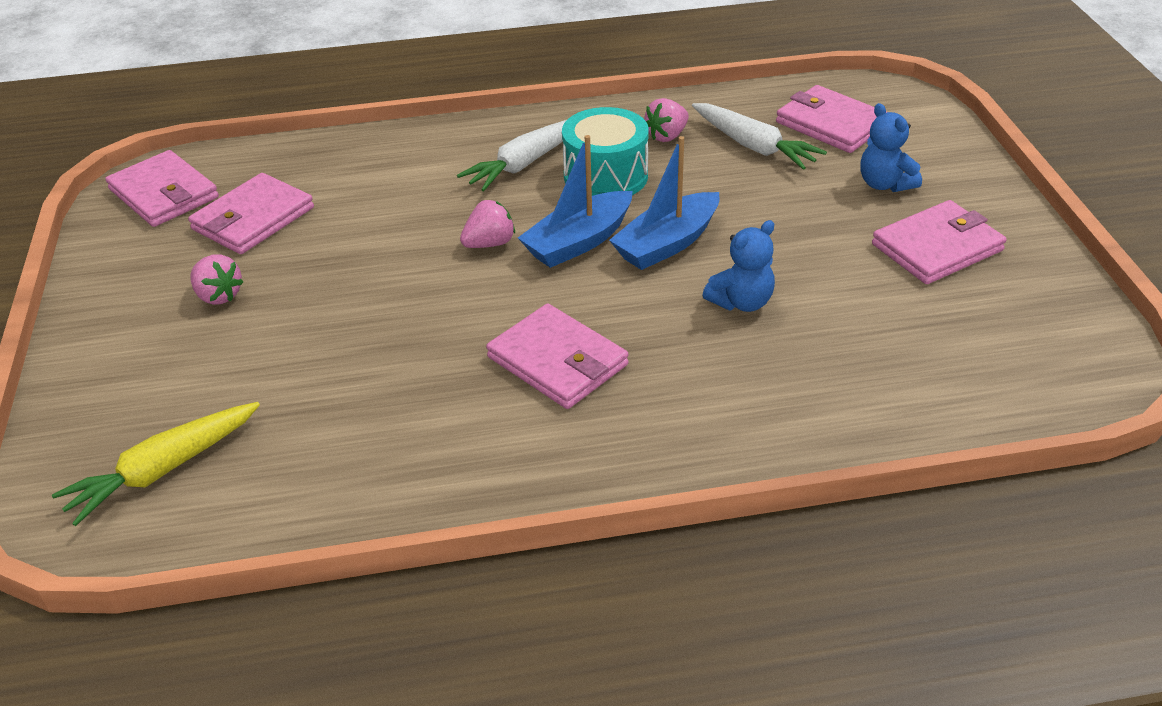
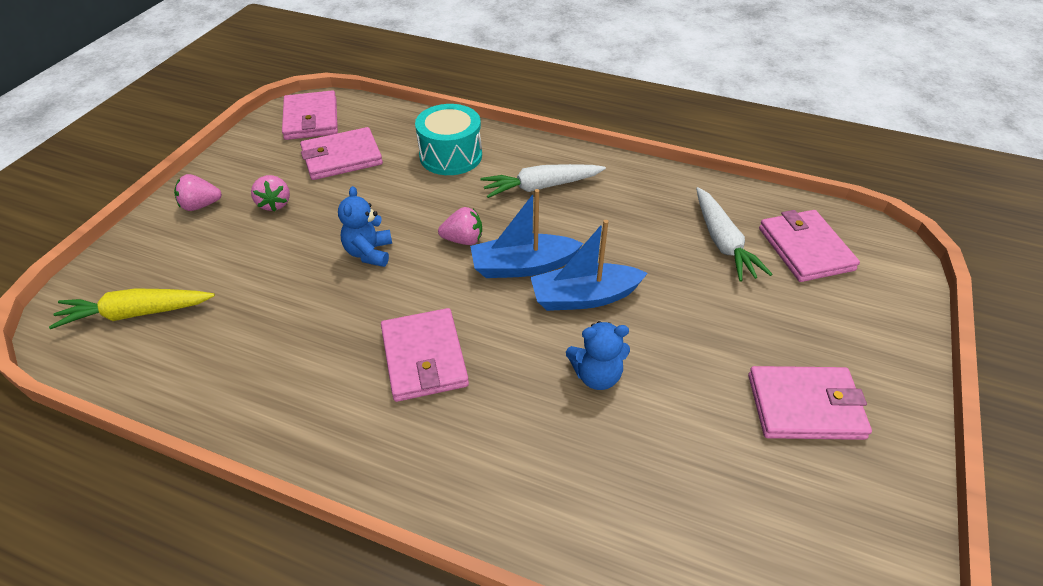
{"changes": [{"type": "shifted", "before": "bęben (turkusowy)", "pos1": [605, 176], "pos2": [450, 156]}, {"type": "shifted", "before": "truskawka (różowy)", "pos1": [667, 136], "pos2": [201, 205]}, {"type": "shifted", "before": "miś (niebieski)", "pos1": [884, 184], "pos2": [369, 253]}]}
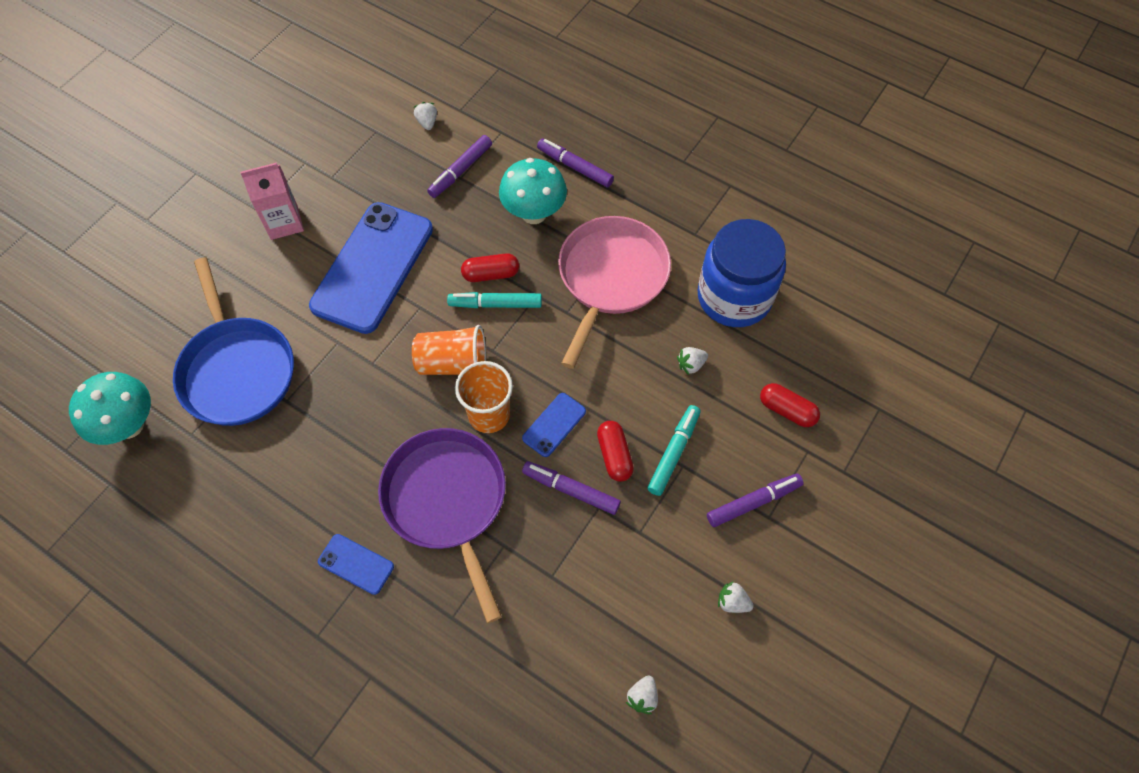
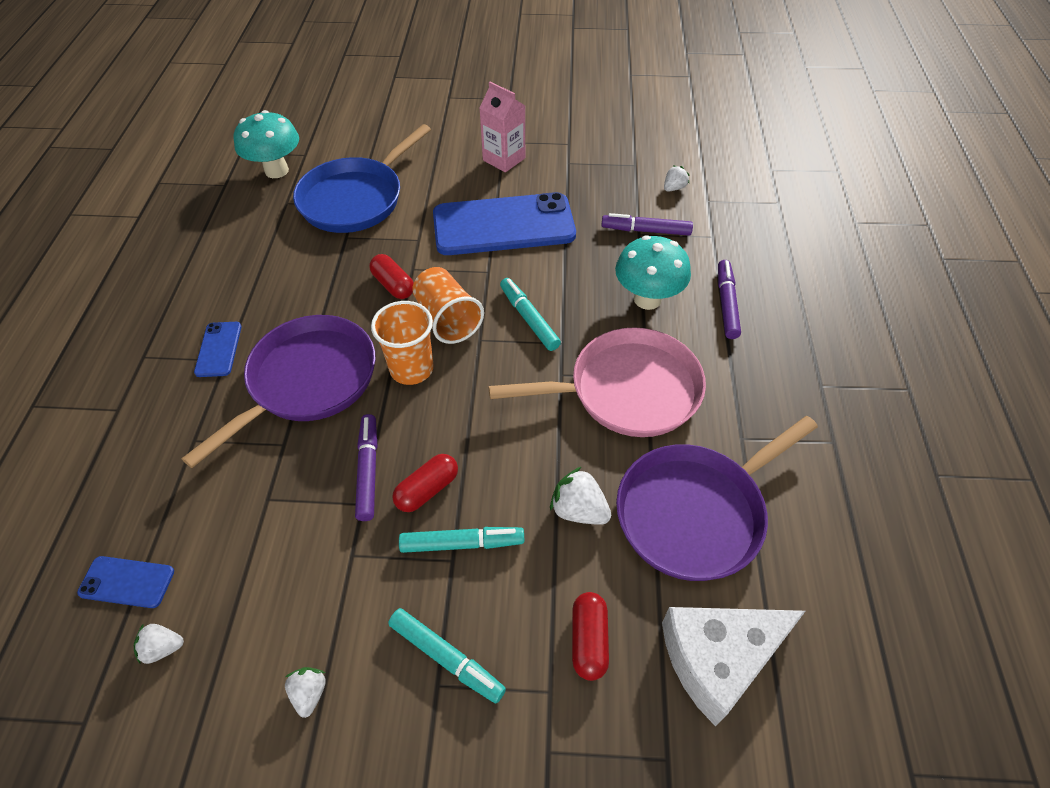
{"changes": [{"type": "shifted", "before": "kapsułka (czerwony)", "pos1": [491, 274], "pos2": [393, 285]}, {"type": "shifted", "before": "telefon (niebieski)", "pos1": [554, 425], "pos2": [127, 582]}, {"type": "scaled", "before": "truskawka (biały)", "pos1": [691, 365], "pos2": [579, 510], "scale": 1.56}, {"type": "swapped", "before": "słoik (niebieski)", "after": "patelnia (fioletowy)", "pos1": [734, 297], "pos2": [695, 513]}, {"type": "repainted", "before": "flamaster (fioletowy)", "after": "flamaster (turkusowy)", "pos1": [753, 502], "pos2": [446, 657]}, {"type": "new", "after": "ser (biały)", "pos2": [719, 658]}]}
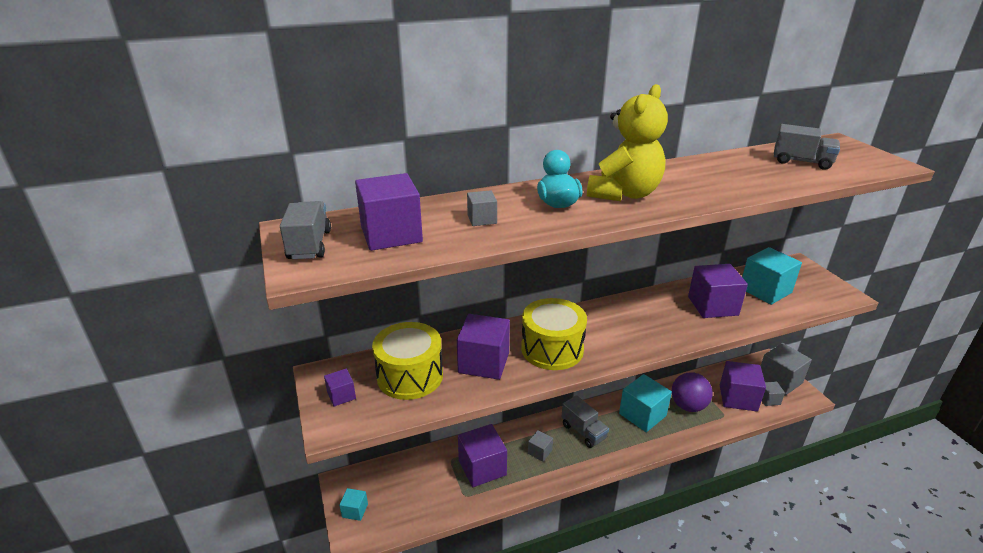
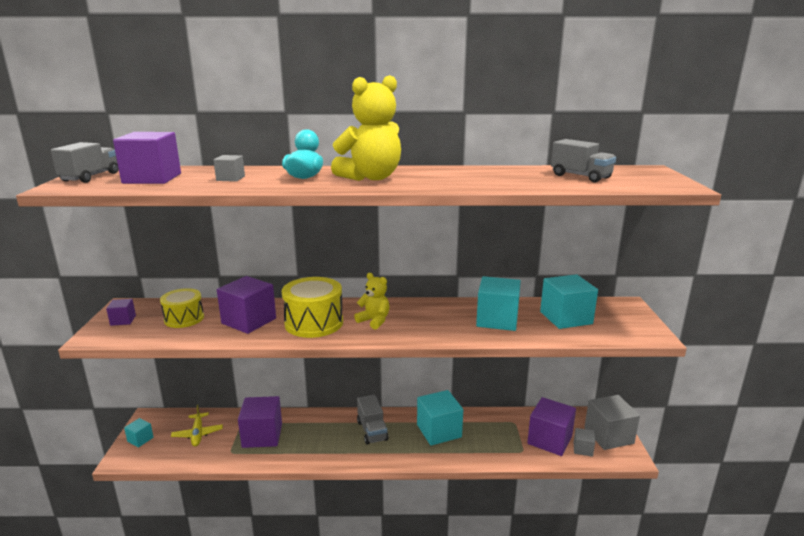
{"changes": [{"type": "scaled", "before": "bęben (żółty)", "pos1": [410, 376], "pos2": [184, 318], "scale": 0.66}, {"type": "gone", "before": "sześcian (szary)", "pos1": [540, 452]}, {"type": "gone", "before": "piłka (fioletowy)", "pos1": [688, 406]}, {"type": "repainted", "before": "sześcian (fioletowy)", "after": "sześcian (turkusowy)", "pos1": [712, 306], "pos2": [497, 320]}, {"type": "new", "after": "samolot (żółty)", "pos2": [198, 434]}, {"type": "new", "after": "miś (żółty)", "pos2": [374, 321]}]}
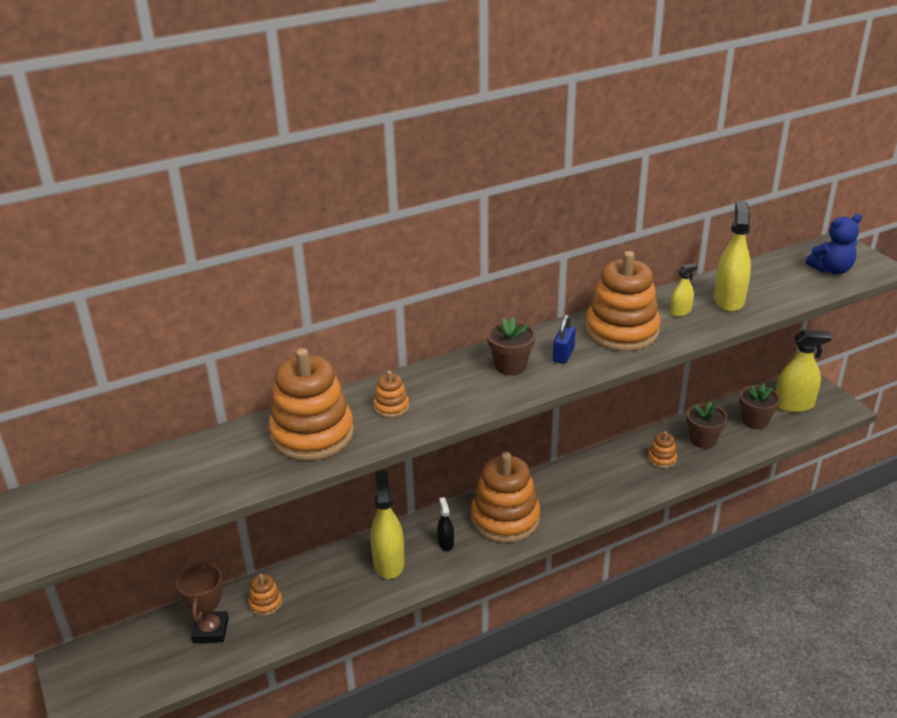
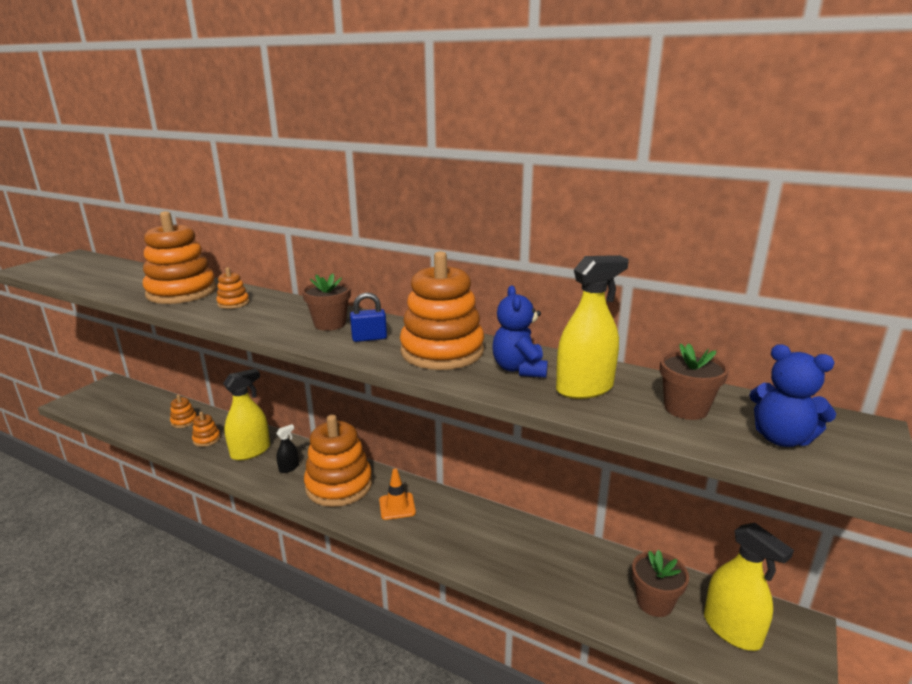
{"changes": [{"type": "gone", "before": "puchar (brązowy)", "pos1": [211, 630]}, {"type": "shifted", "before": "zabawka nakładanka (pomarańczowy)", "pos1": [662, 459], "pos2": [206, 439]}, {"type": "swapped", "before": "spryskiwacz (żółty)", "after": "miś (niebieski)", "pos1": [680, 312], "pos2": [519, 369]}, {"type": "shifted", "before": "doniczka (brązowy)", "pos1": [703, 440], "pos2": [686, 408]}, {"type": "new", "after": "pachołek (pomarańczowy)", "pos2": [397, 506]}]}
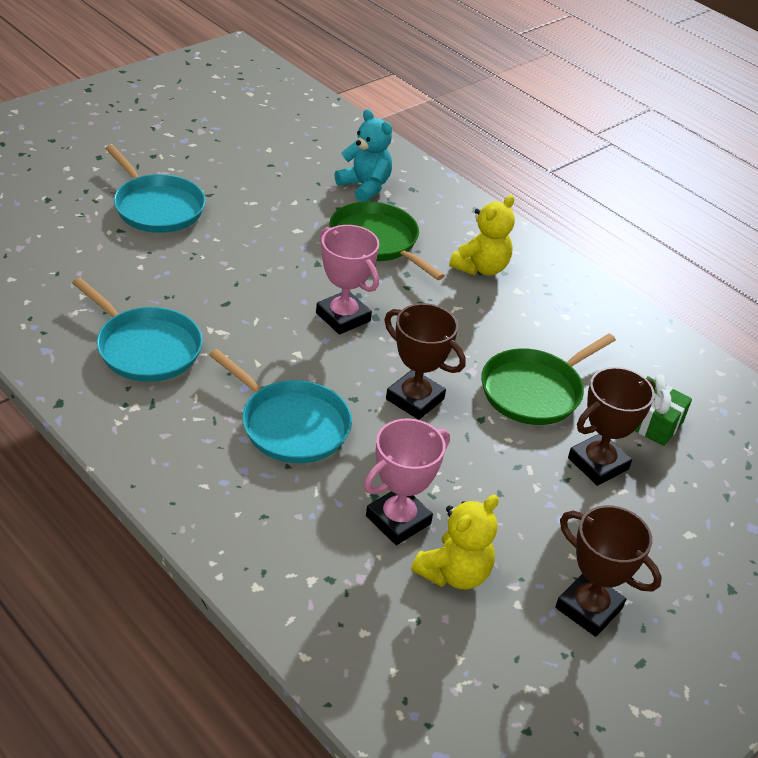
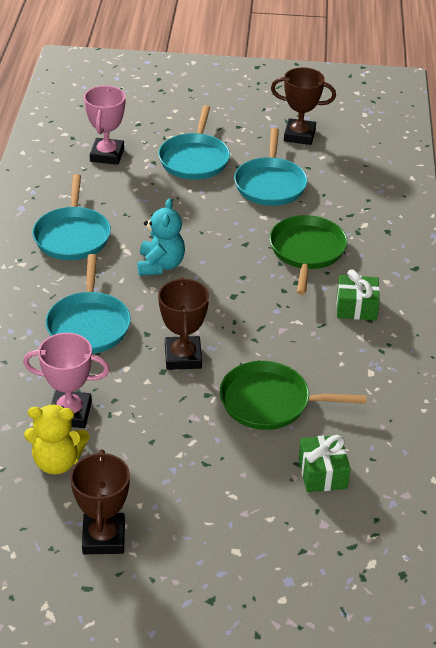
{"changes": [{"type": "shifted", "before": "puchar (różowy)", "pos1": [343, 317], "pos2": [107, 155]}, {"type": "shifted", "before": "miś (turkusowy)", "pos1": [365, 187], "pos2": [160, 265]}, {"type": "swapped", "before": "miś (żółty)", "after": "prezent (zielony)", "pos1": [481, 268], "pos2": [356, 307]}, {"type": "shifted", "before": "puchar (brązowy)", "pos1": [598, 463], "pos2": [299, 135]}, {"type": "new", "after": "patelnia (turkusowy)", "pos2": [270, 184]}]}
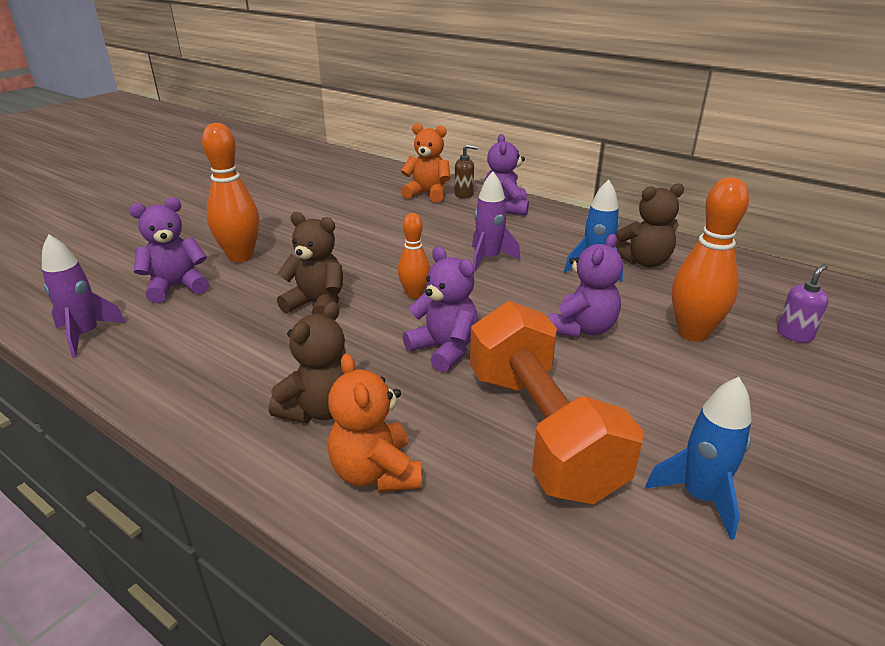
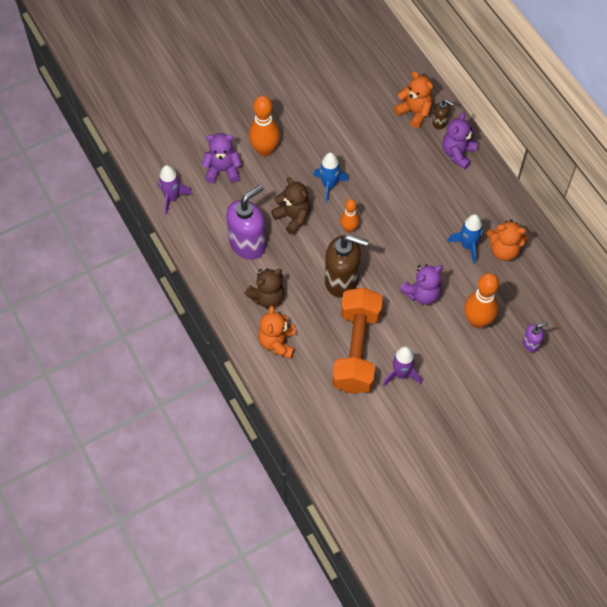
{"changes": [{"type": "swapped", "before": "miś (fioletowy)", "after": "dozownik mydła (brązowy)", "pos1": [444, 349], "pos2": [342, 280]}, {"type": "shifted", "before": "rakieta (fioletowy)", "pos1": [488, 259], "pos2": [401, 374]}, {"type": "repainted", "before": "miś (brązowy)", "after": "miś (pomarańczowy)", "pos1": [644, 261], "pos2": [503, 250]}, {"type": "shifted", "before": "rakieta (niebieski)", "pos1": [699, 497], "pos2": [329, 185]}, {"type": "new", "after": "dozownik mydła (fioletowy)", "pos2": [248, 244]}]}
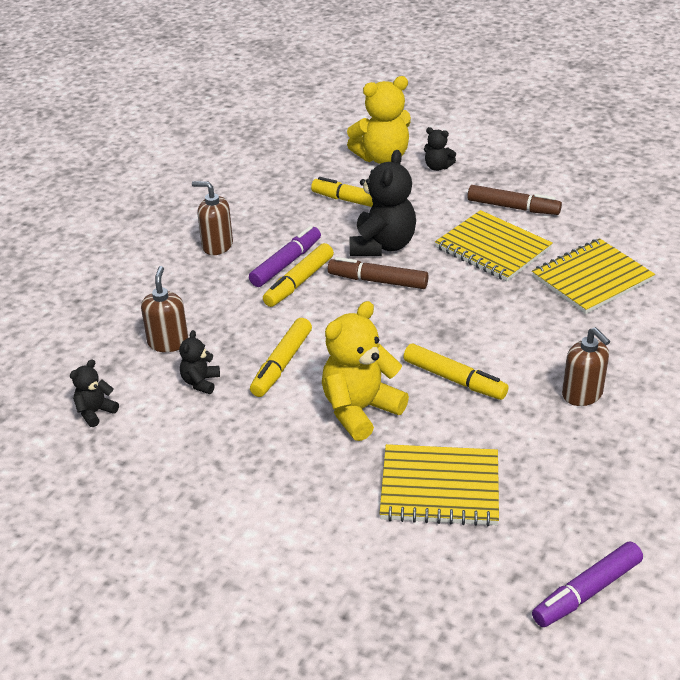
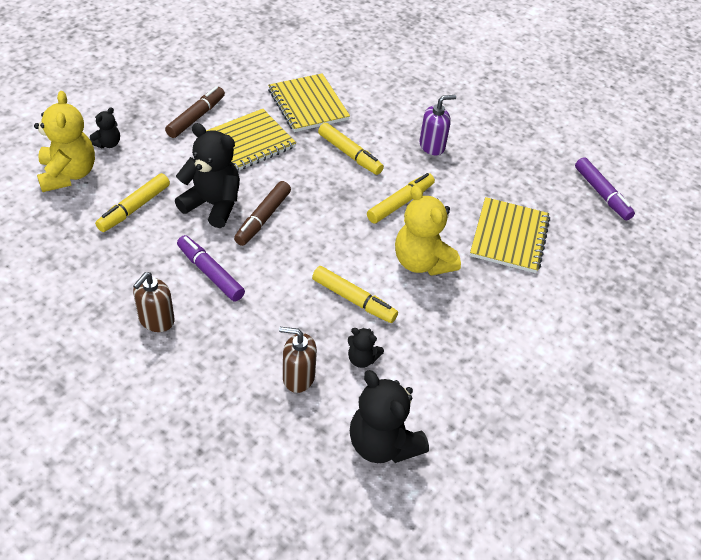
{"changes": [{"type": "scaled", "before": "miś (czarny)", "pos1": [95, 412], "pos2": [383, 444], "scale": 2.0}, {"type": "shifted", "before": "flamaster (żółty)", "pos1": [299, 282], "pos2": [349, 154]}, {"type": "repainted", "before": "dozownik mydła (brązowy)", "after": "dozownik mydła (fioletowy)", "pos1": [582, 394], "pos2": [432, 146]}]}
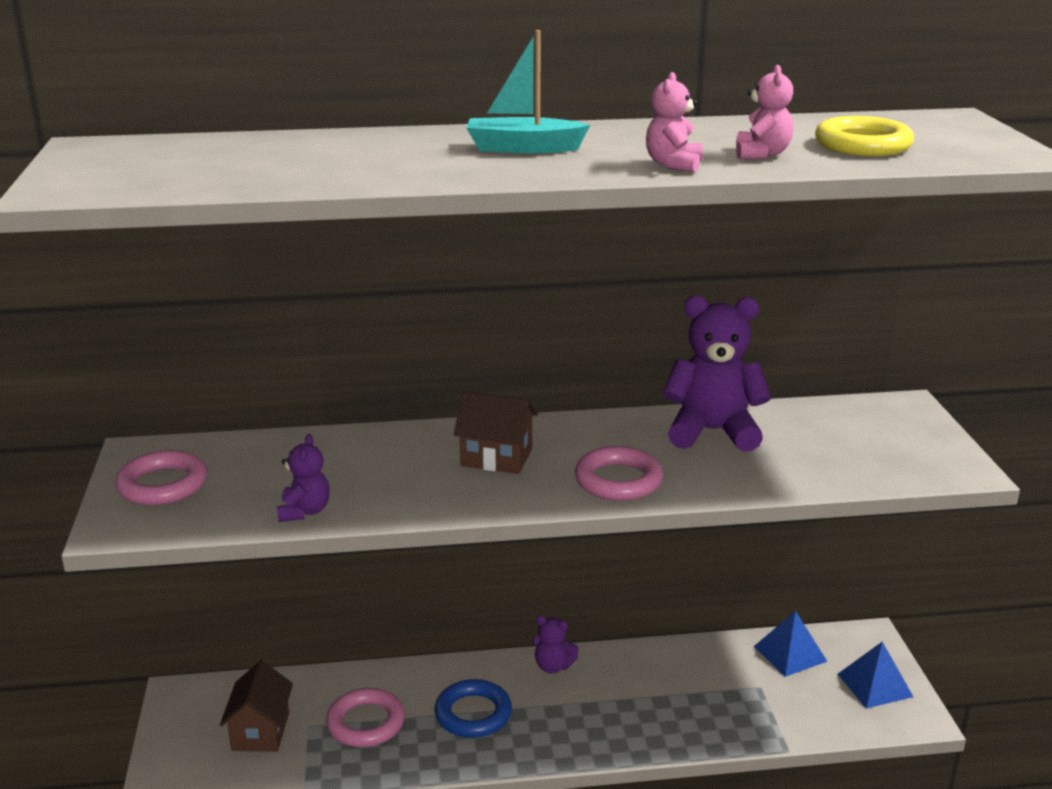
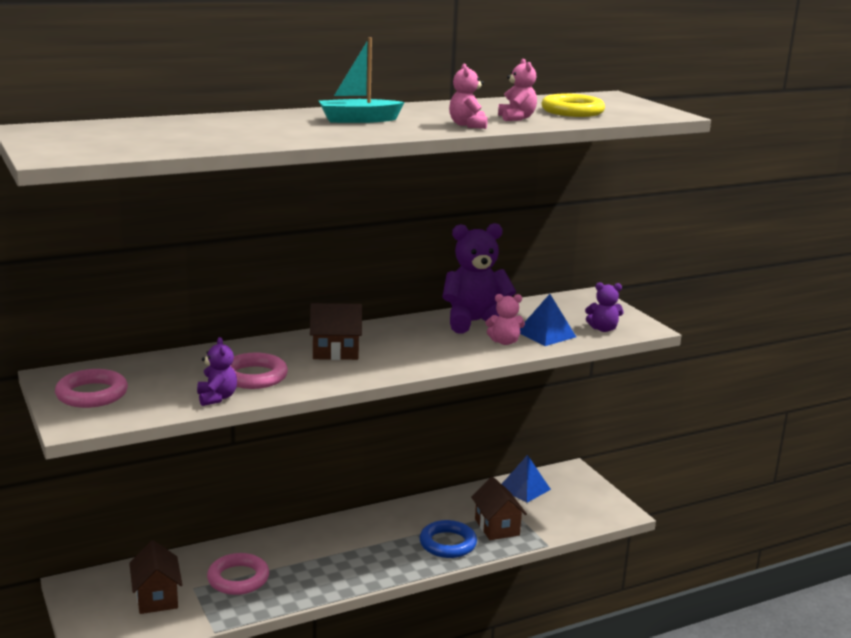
{"changes": [{"type": "shifted", "before": "pierścień (niebieski)", "pos1": [473, 714], "pos2": [448, 543]}, {"type": "shifted", "before": "miś (fioletowy)", "pos1": [553, 666], "pos2": [603, 329]}, {"type": "shifted", "before": "pierścień (różowy)", "pos1": [618, 480], "pos2": [254, 376]}, {"type": "shifted", "before": "piramida (niebieski)", "pos1": [875, 685], "pos2": [546, 334]}, {"type": "new", "after": "domek (brązowy)", "pos2": [497, 527]}, {"type": "new", "after": "miś (różowy)", "pos2": [504, 342]}]}
